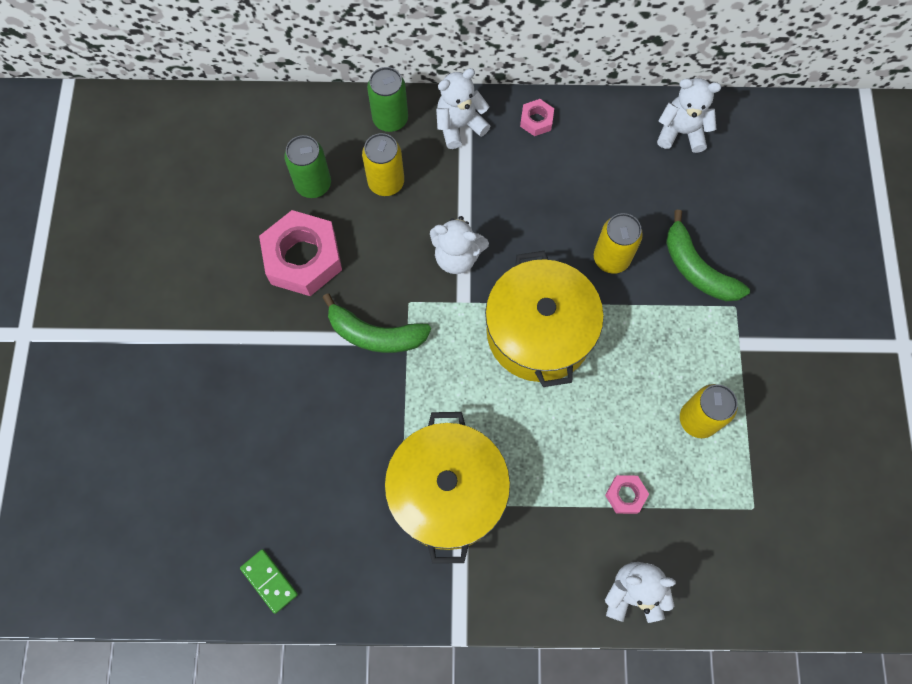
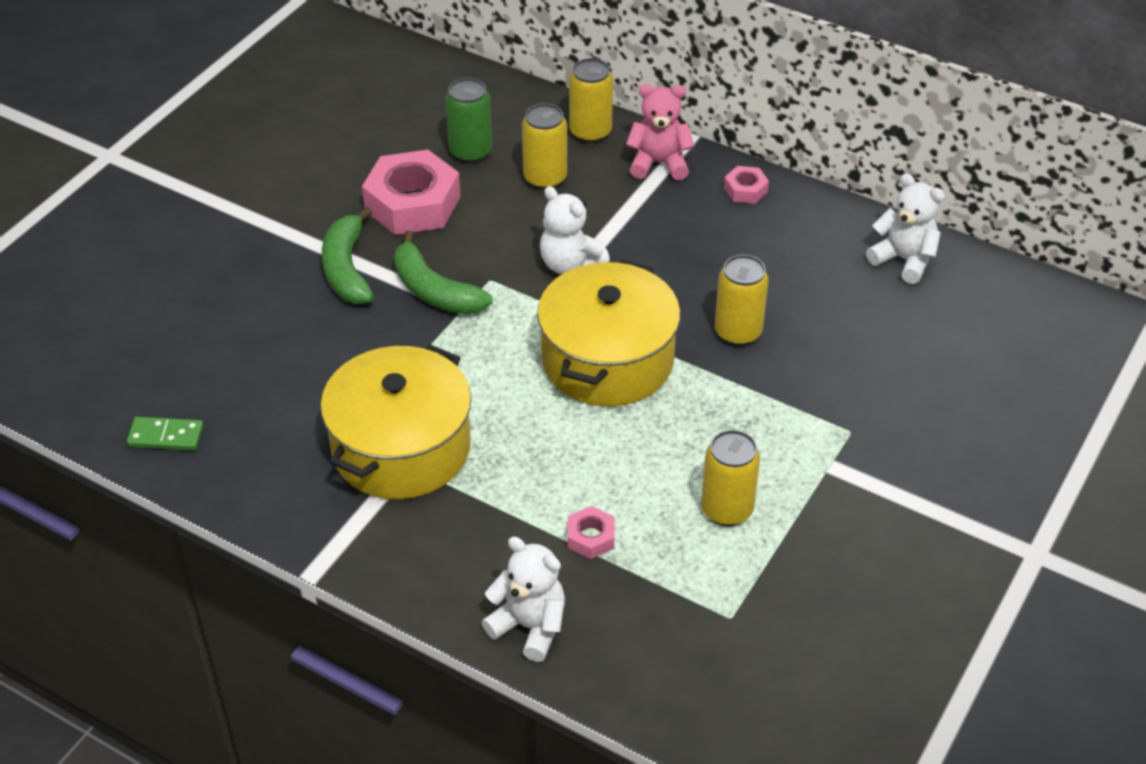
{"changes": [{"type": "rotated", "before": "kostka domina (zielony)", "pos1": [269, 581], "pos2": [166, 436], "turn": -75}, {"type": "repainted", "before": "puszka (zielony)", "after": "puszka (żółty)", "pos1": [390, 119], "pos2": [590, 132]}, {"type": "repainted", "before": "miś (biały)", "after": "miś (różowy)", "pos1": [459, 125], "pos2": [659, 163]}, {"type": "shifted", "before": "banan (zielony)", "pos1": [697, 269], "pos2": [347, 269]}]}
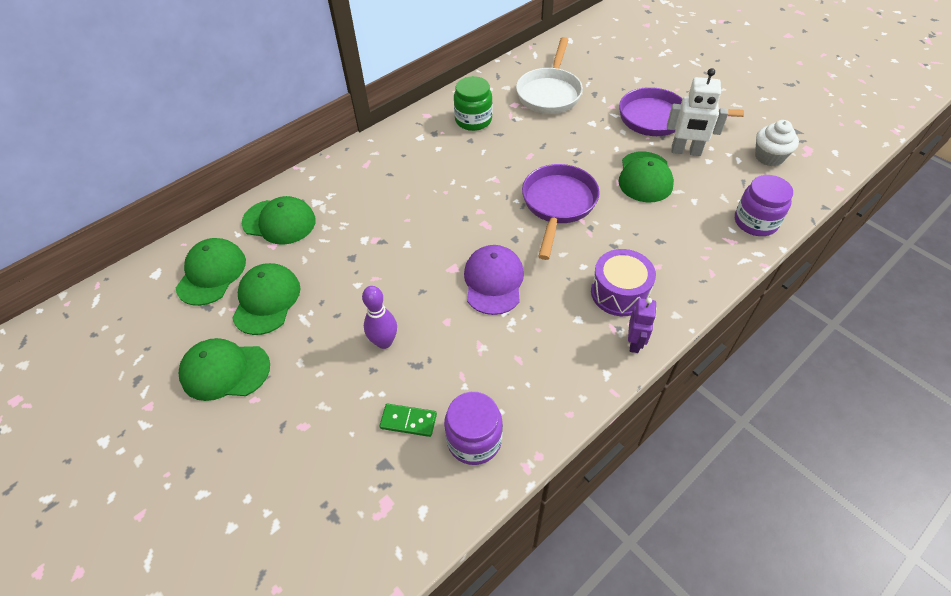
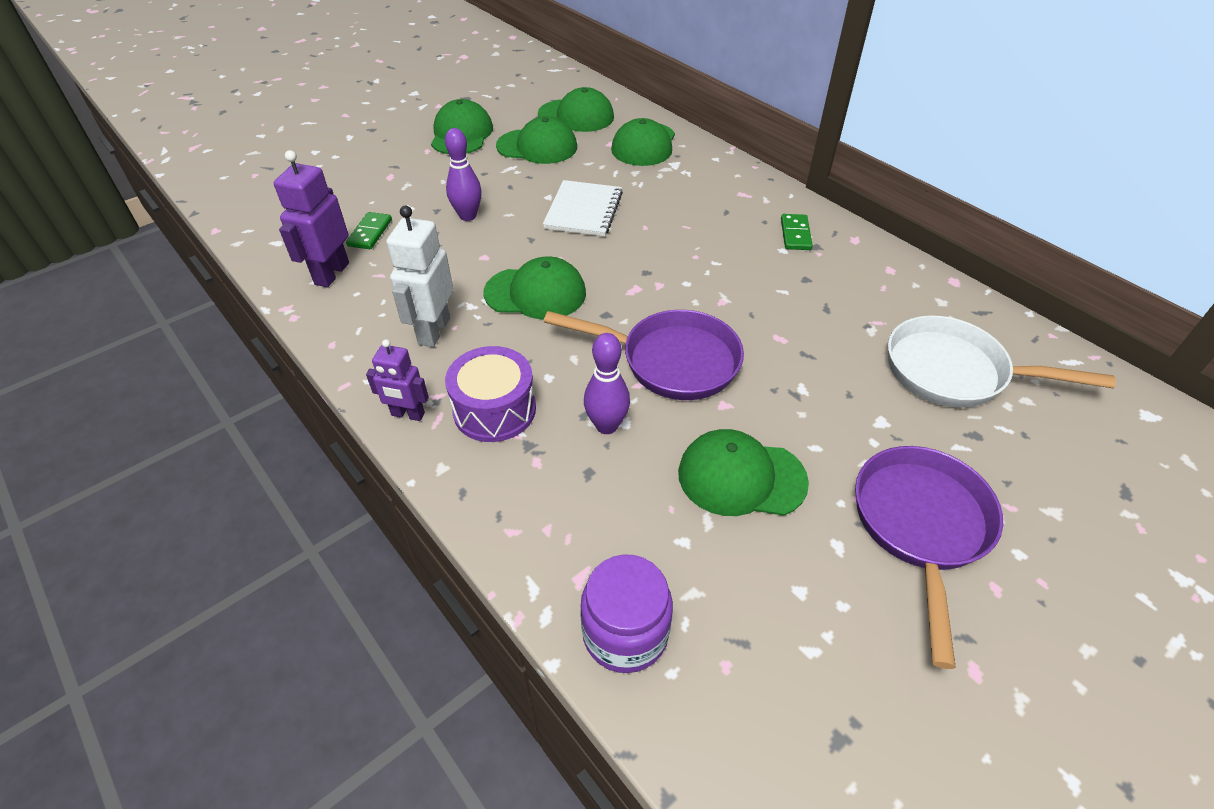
{"changes": [{"type": "swapped", "before": "słoik (fioletowy)", "after": "robot (fioletowy)", "pos1": [474, 440], "pos2": [331, 273]}, {"type": "gone", "before": "słoik (zielony)", "pos1": [473, 120]}, {"type": "repainted", "before": "czapka (fioletowy)", "after": "czapka (zielony)", "pos1": [493, 281], "pos2": [535, 293]}, {"type": "shifted", "before": "robot (biały)", "pos1": [686, 151], "pos2": [433, 331]}, {"type": "gone", "before": "muffinka (biały)", "pos1": [769, 157]}, {"type": "new", "after": "zeszyt (biały)", "pos2": [583, 210]}, {"type": "new", "after": "kręgiel (fioletowy)", "pos2": [606, 426]}, {"type": "new", "after": "kostka domina (zielony)", "pos2": [795, 234]}]}
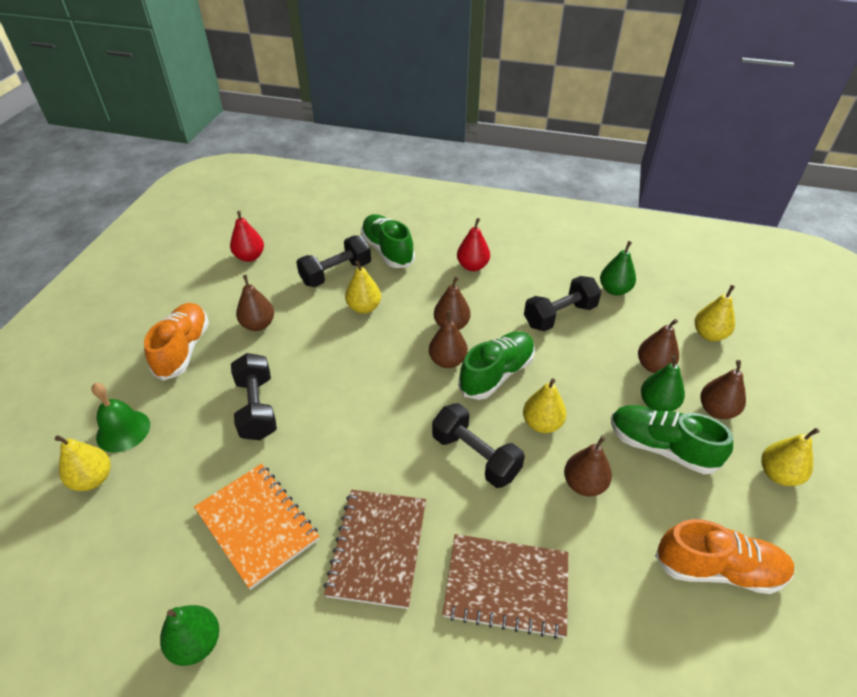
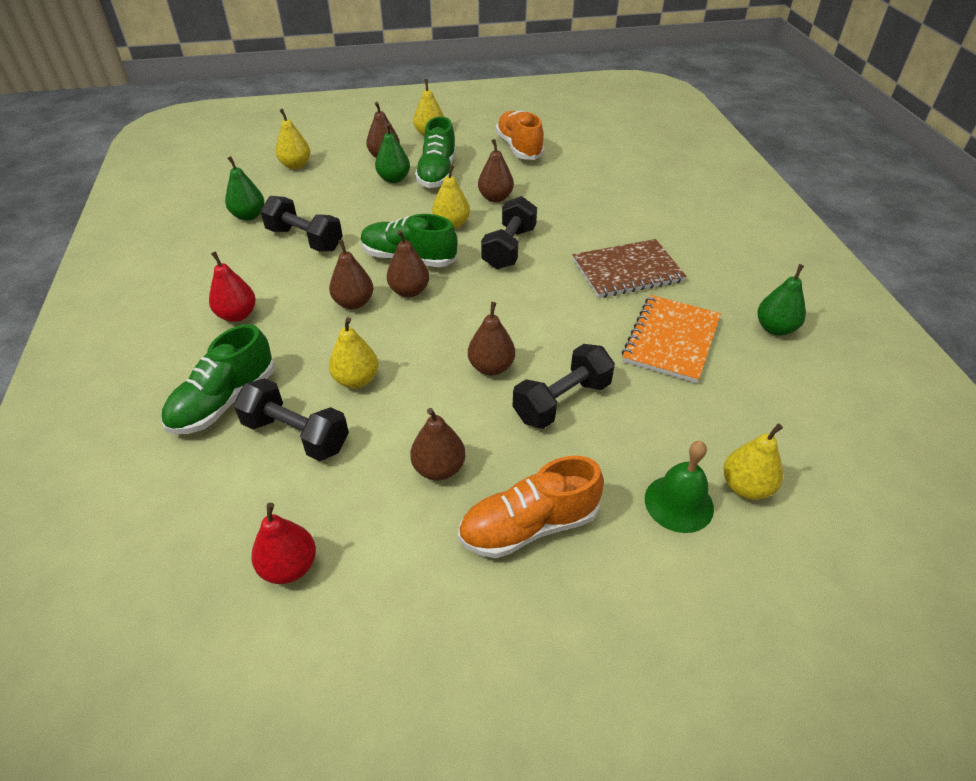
{"changes": [{"type": "gone", "before": "zeszyt (brązowy)", "pos1": [506, 586]}, {"type": "shifted", "before": "gruszka (brązowy)", "pos1": [653, 366], "pos2": [491, 367]}]}
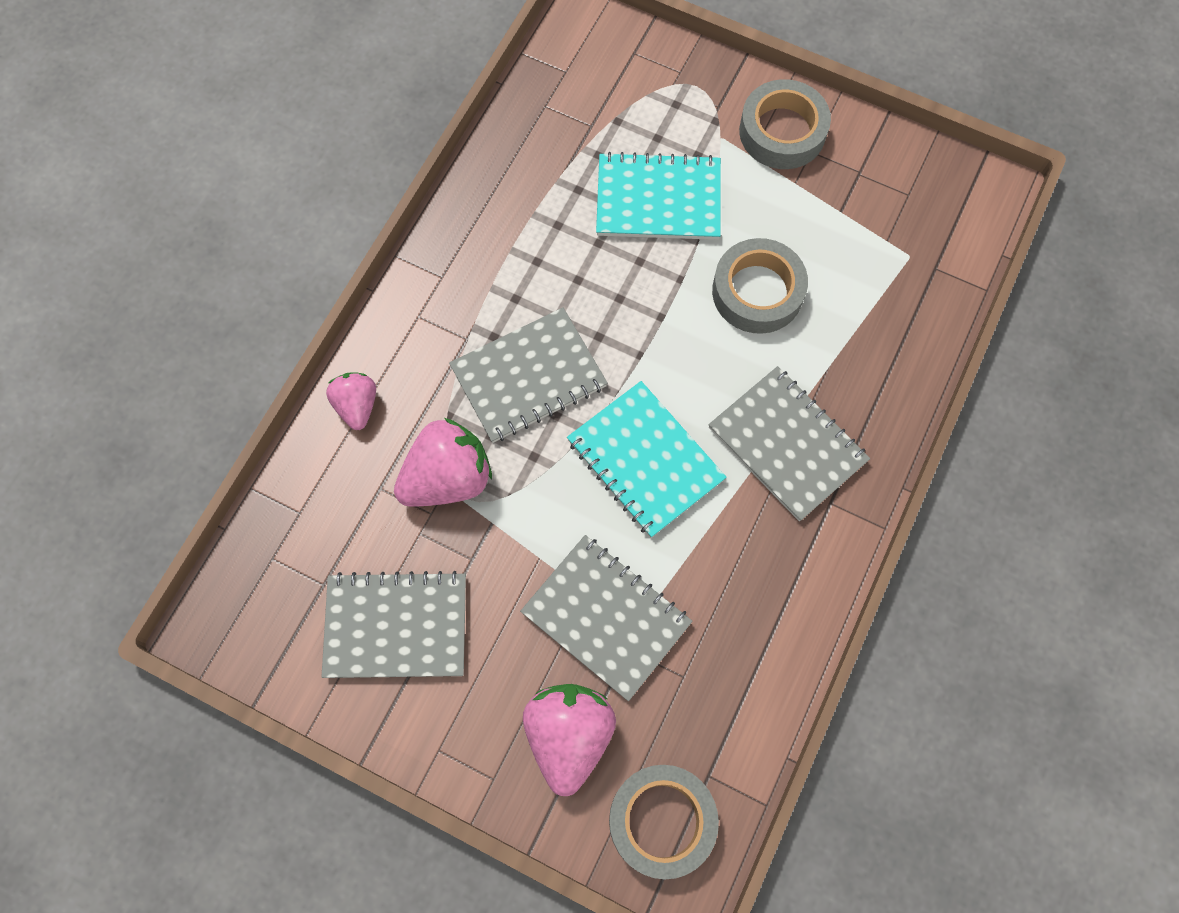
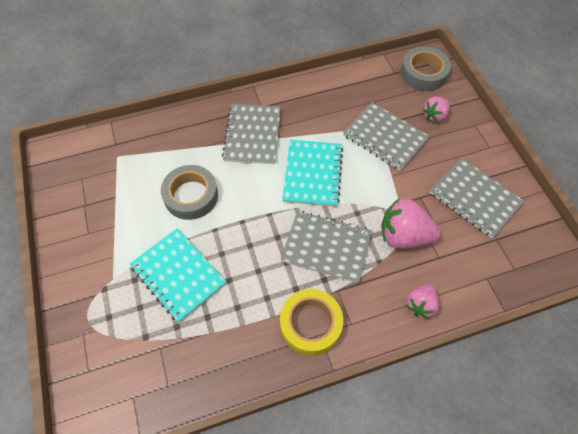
{"changes": [{"type": "rotated", "before": "zeszyt (szary)", "pos1": [606, 617], "pos2": [384, 137], "turn": -45}, {"type": "scaled", "before": "truskawka (różowy)", "pos1": [569, 736], "pos2": [434, 116], "scale": 0.59}, {"type": "gone", "before": "taśma klejąca (szary)", "pos1": [782, 131]}, {"type": "new", "after": "taśma klejąca (żółty)", "pos2": [310, 324]}]}
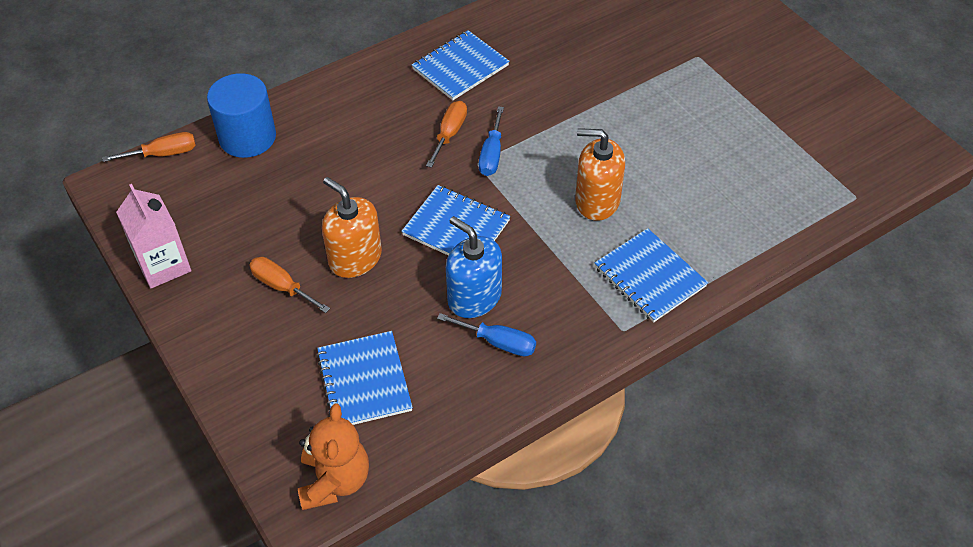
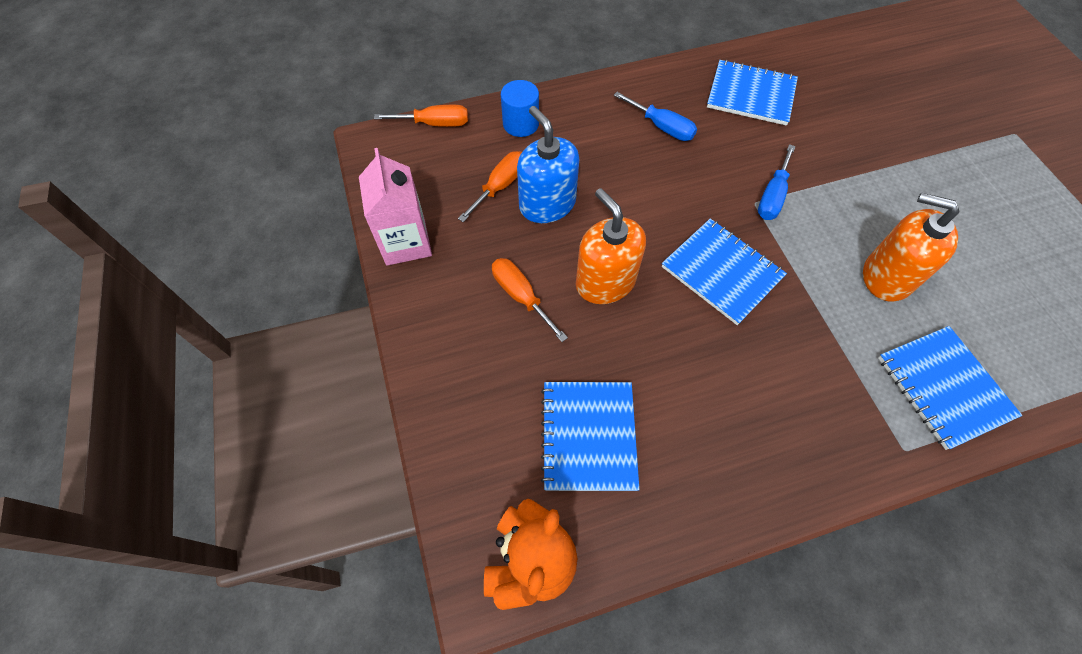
{"changes": [{"type": "scaled", "before": "walec (niebieski)", "pos1": [247, 137], "pos2": [521, 124], "scale": 0.62}, {"type": "rotated", "before": "zeszyt (niebieski)", "pos1": [460, 67], "pos2": [751, 95], "turn": 45}, {"type": "shifted", "before": "śrubokręt (pomarańczowy)", "pos1": [449, 134], "pos2": [500, 186]}, {"type": "shifted", "before": "śrubokręt (niebieski)", "pos1": [498, 342], "pos2": [662, 127]}, {"type": "shifted", "before": "dozownik mydła (niebieski)", "pos1": [474, 297], "pos2": [547, 204]}]}
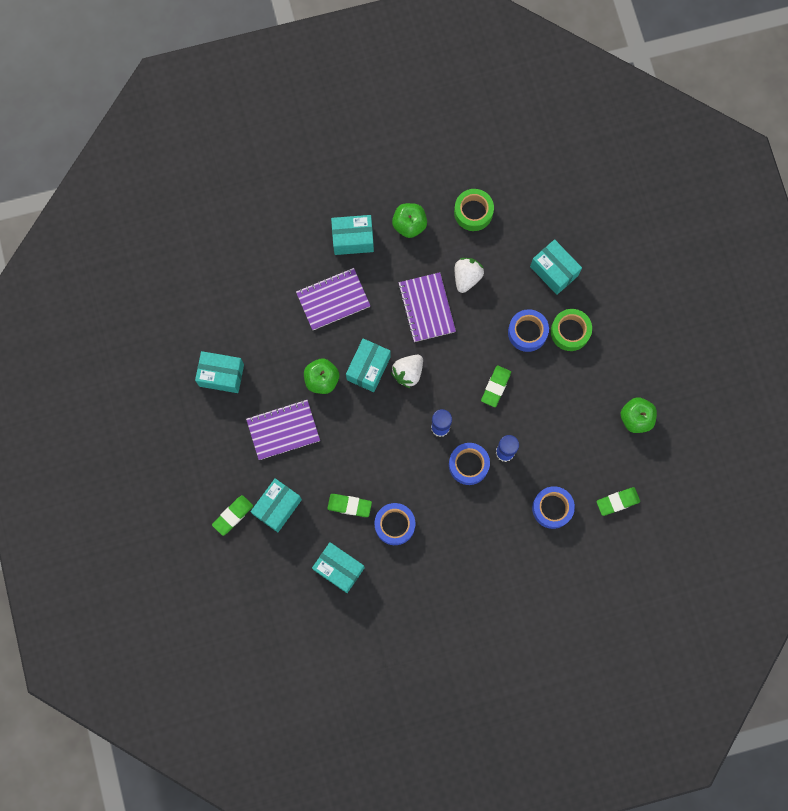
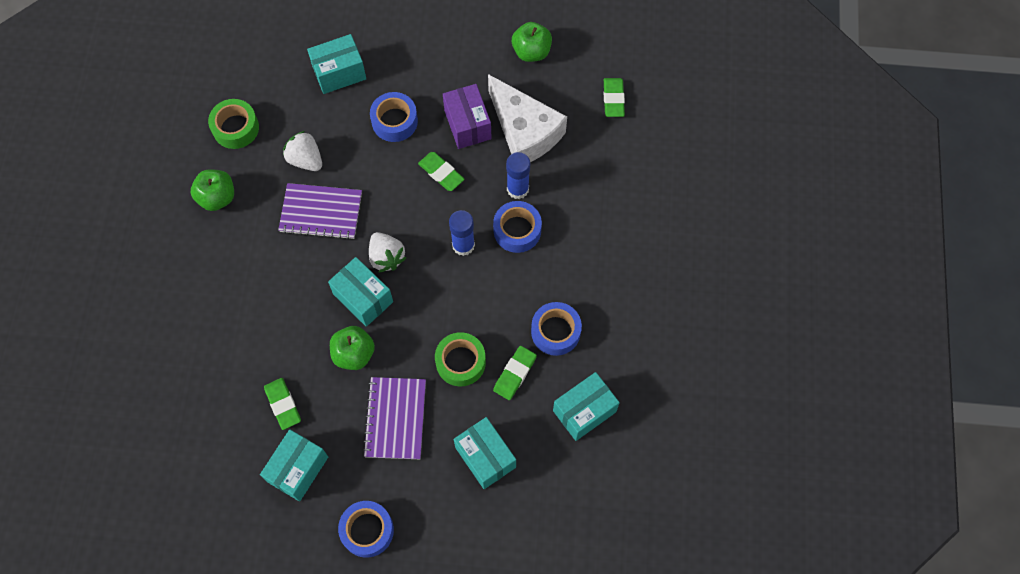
{"changes": [{"type": "shifted", "before": "gumka do mazania (zielony)", "pos1": [233, 515], "pos2": [283, 404]}, {"type": "gone", "before": "zeszyt (fioletowy)", "pos1": [333, 300]}, {"type": "gone", "before": "pudełko (turkusowy)", "pos1": [353, 239]}, {"type": "shifted", "before": "taśma klejąca (niebieski)", "pos1": [552, 508], "pos2": [367, 530]}, {"type": "shifted", "before": "taśma klejąca (zielony)", "pos1": [570, 331], "pos2": [460, 362]}, {"type": "new", "after": "pudełko (fioletowy)", "pos2": [467, 124]}, {"type": "new", "after": "ser (biały)", "pos2": [524, 131]}]}
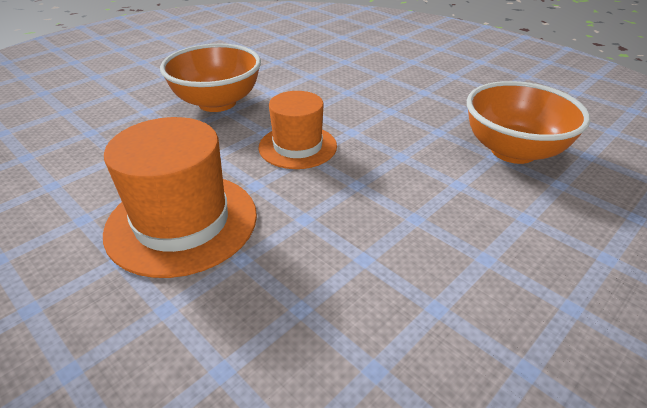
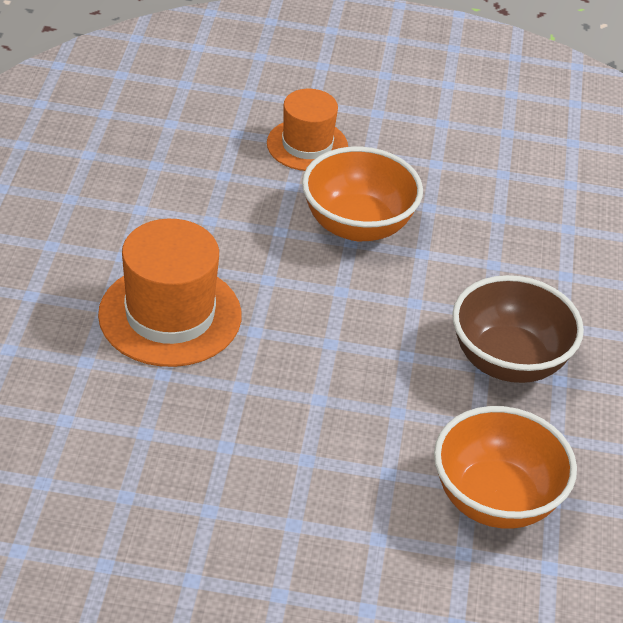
{"changes": [{"type": "shifted", "before": "kapelusz (pomarańczowy)", "pos1": [297, 146], "pos2": [307, 145]}, {"type": "new", "after": "miska (brązowy)", "pos2": [508, 361]}]}
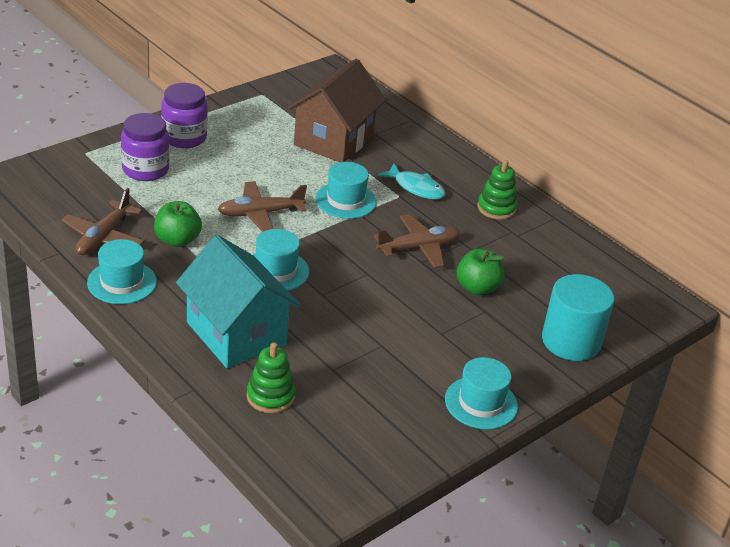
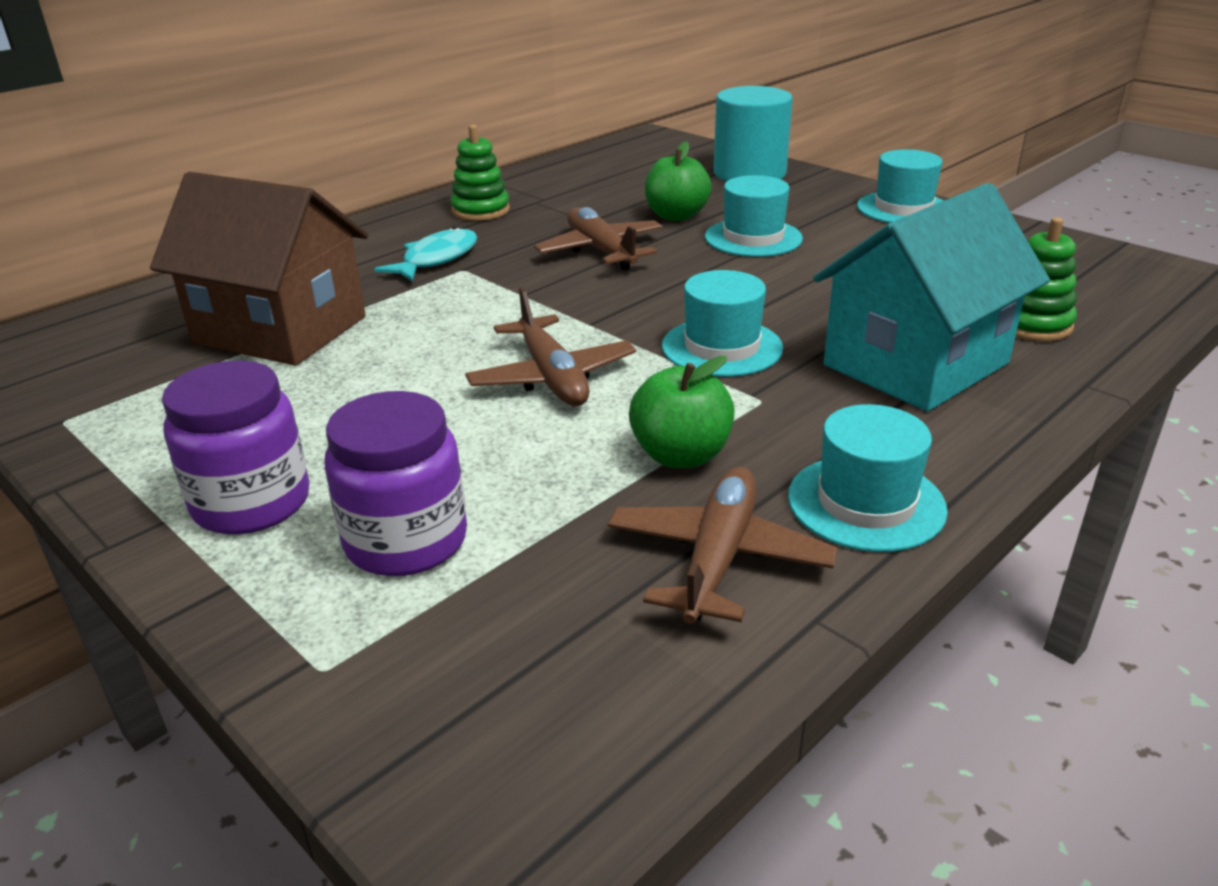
{"changes": [{"type": "rotated", "before": "samolot (brązowy)", "pos1": [103, 237], "pos2": [718, 558], "turn": -90}, {"type": "shifted", "before": "kapelusz (turkusowy)", "pos1": [345, 200], "pos2": [753, 238]}]}
